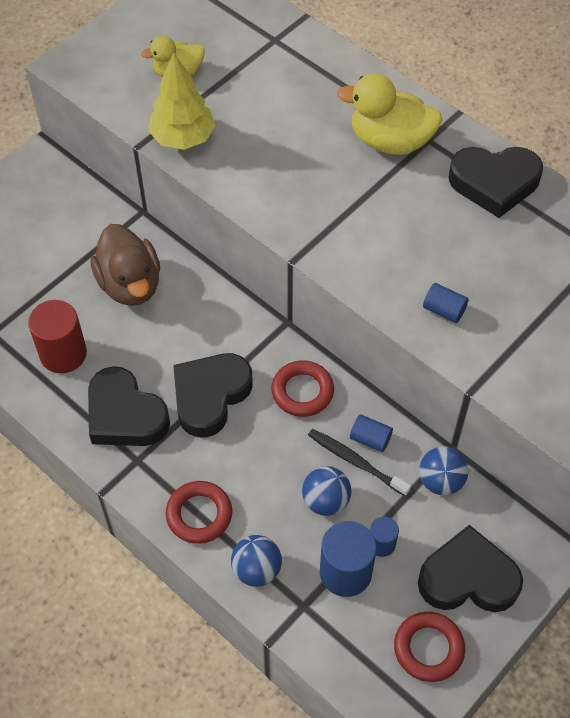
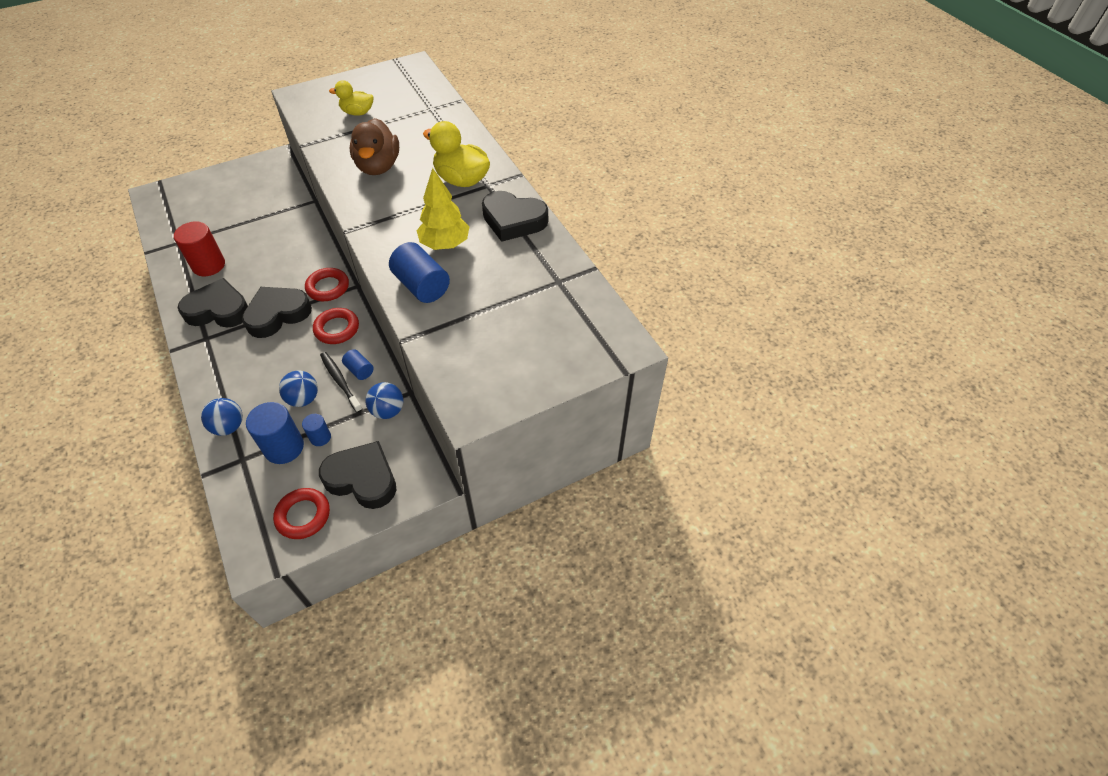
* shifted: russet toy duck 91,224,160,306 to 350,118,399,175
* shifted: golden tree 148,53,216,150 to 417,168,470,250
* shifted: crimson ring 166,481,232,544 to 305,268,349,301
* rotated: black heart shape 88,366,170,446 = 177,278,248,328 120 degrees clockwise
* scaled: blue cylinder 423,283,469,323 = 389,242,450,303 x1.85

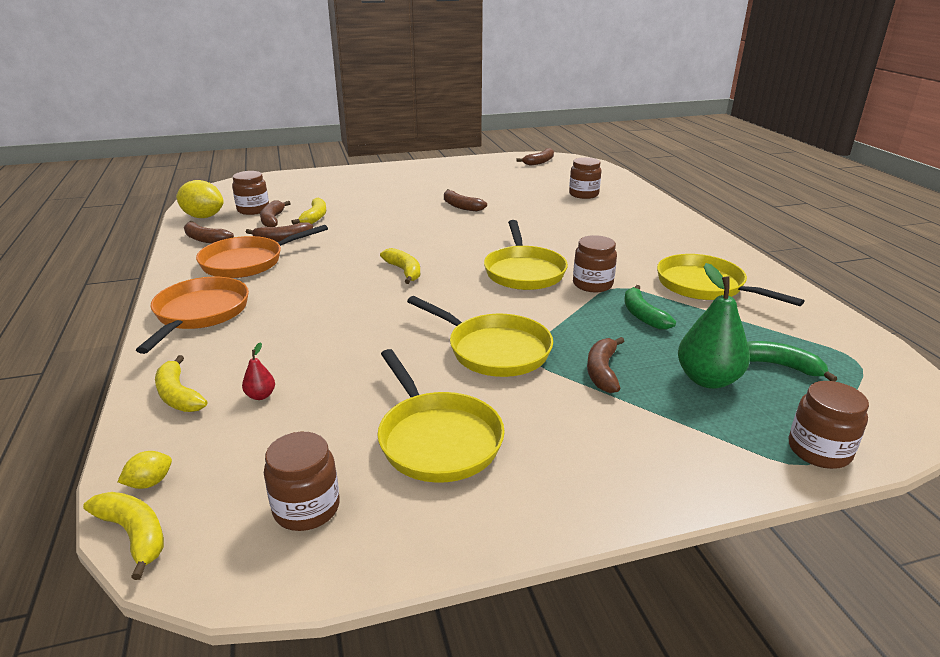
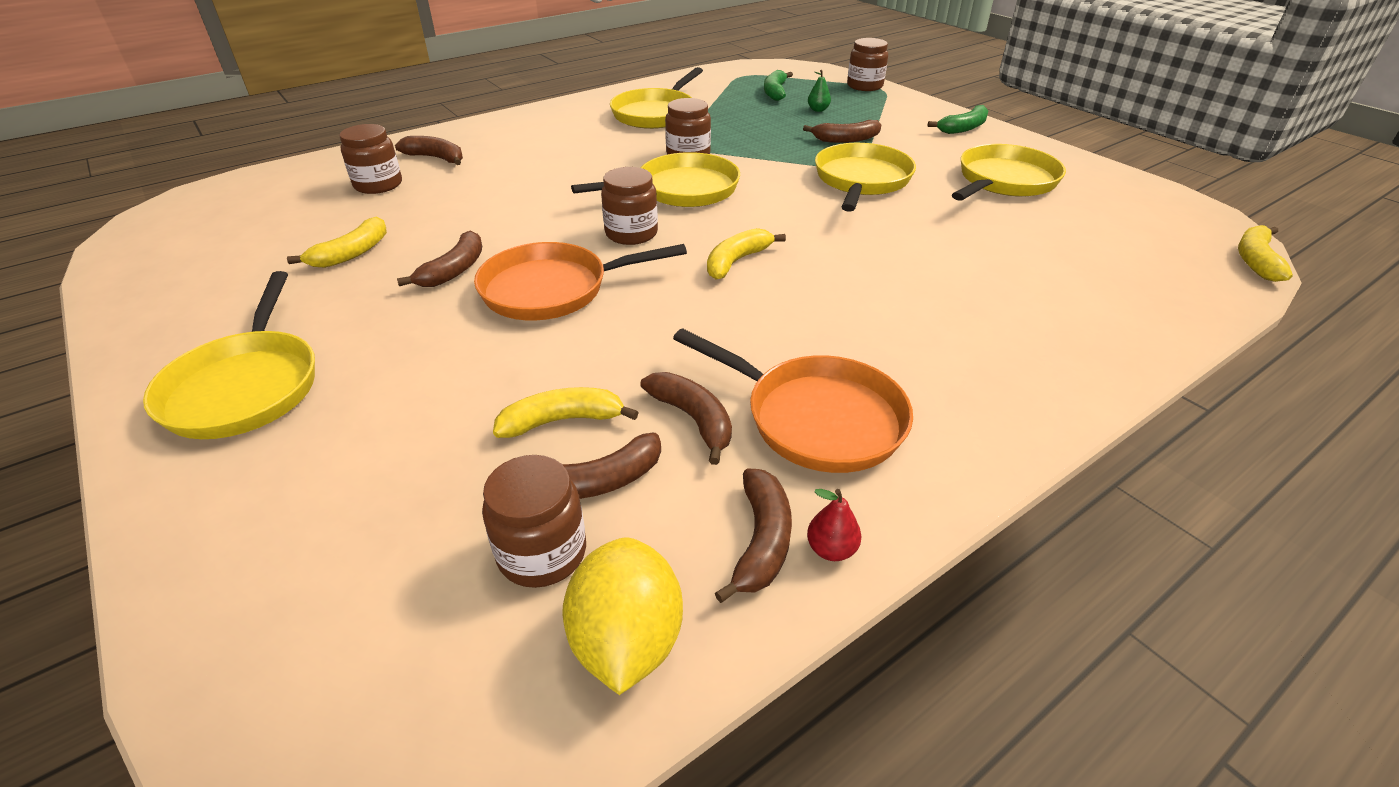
* gone: golden toy lemon 118,451,172,489
* new: golden skillet 143,271,315,439
* shifted: orange-coloured skillet 136,277,249,354 to 474,242,687,320
* shifted: golden banana 155,355,207,412 to 287,217,387,268
* shifted: crimson pear 242,342,275,400 to 807,489,861,561
* shifted: russet preserve jar 264,432,340,531 to 601,167,658,245
* shifted: russet banana 516,148,554,166 to 395,136,463,165
* shifted: leaf-green banana 624,285,676,329 to 928,105,989,134
* scaled: leaf-green pear 678,263,750,389 = 808,70,831,112 x0.45

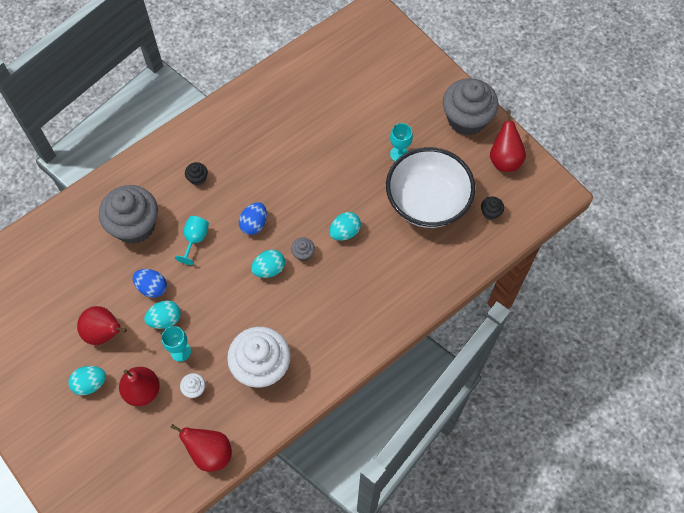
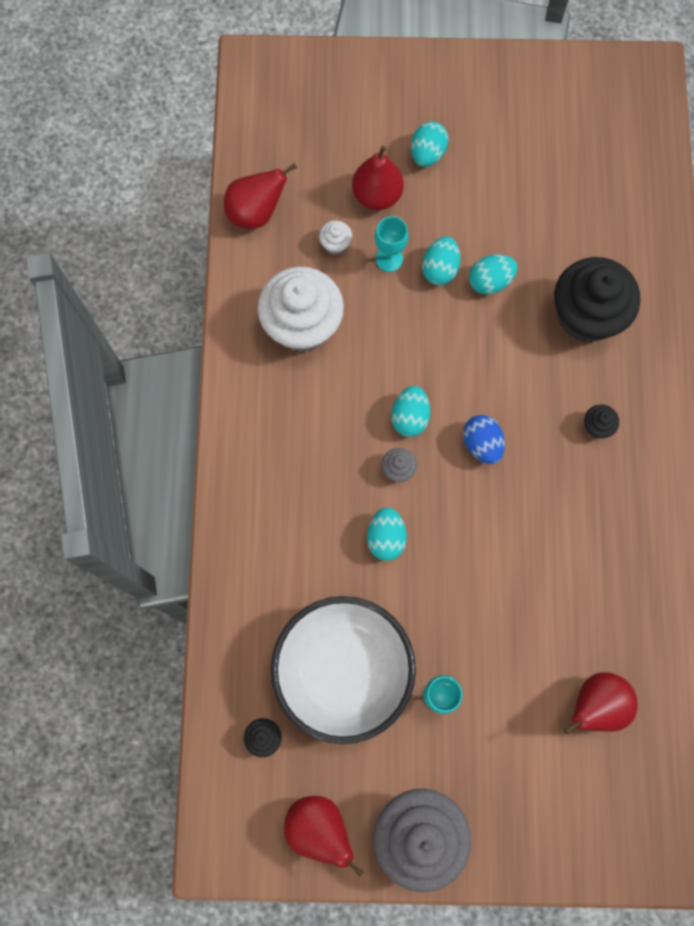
* gone: aqua wine glass 175,216,209,265
* shifted: crimson pear 77,306,127,345 to 564,672,638,734
* repainted: grey muffin 99,185,158,244 to black muffin 554,257,640,342
* repainted: blue toy egg 133,269,167,298 to aqua toy egg 469,254,518,295

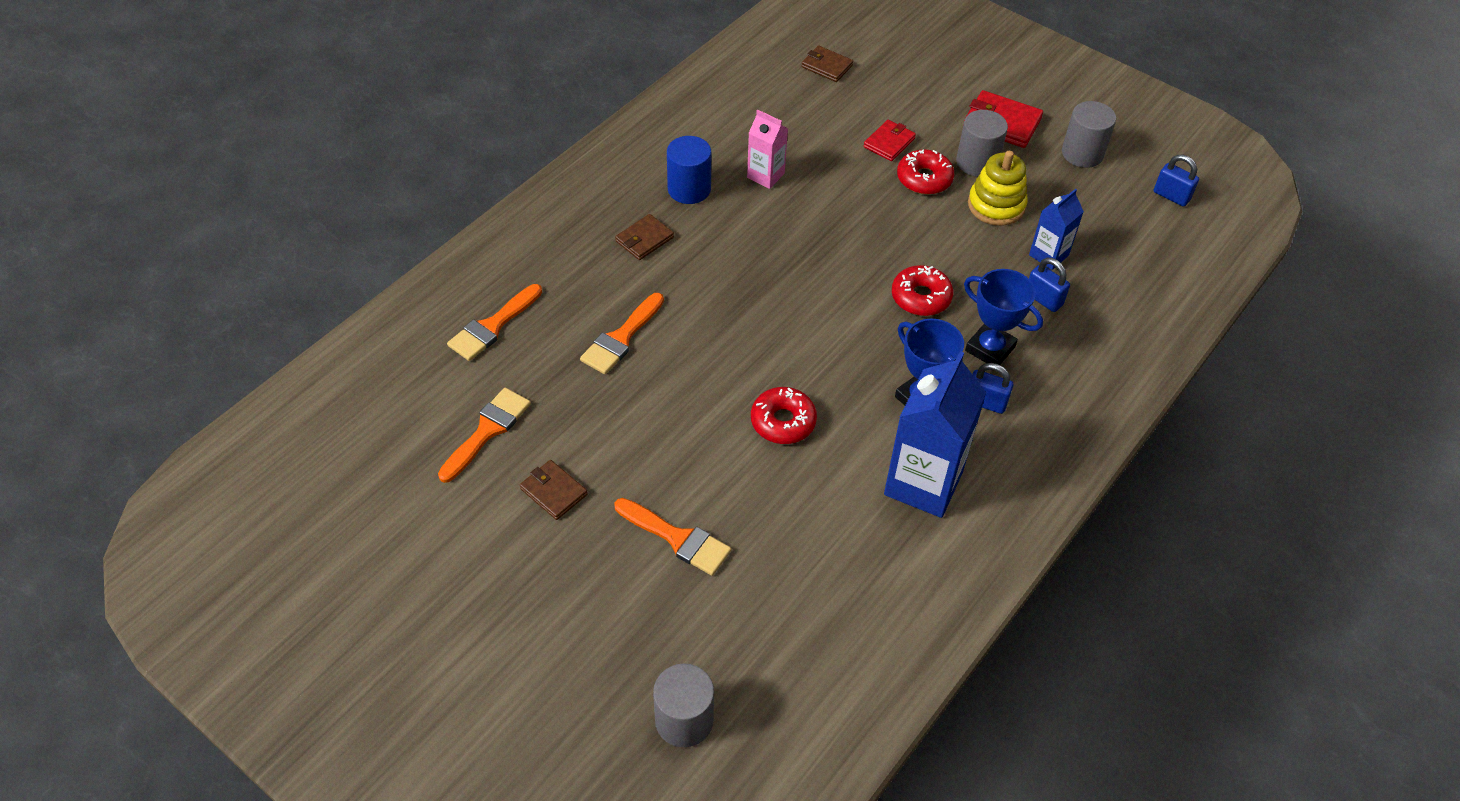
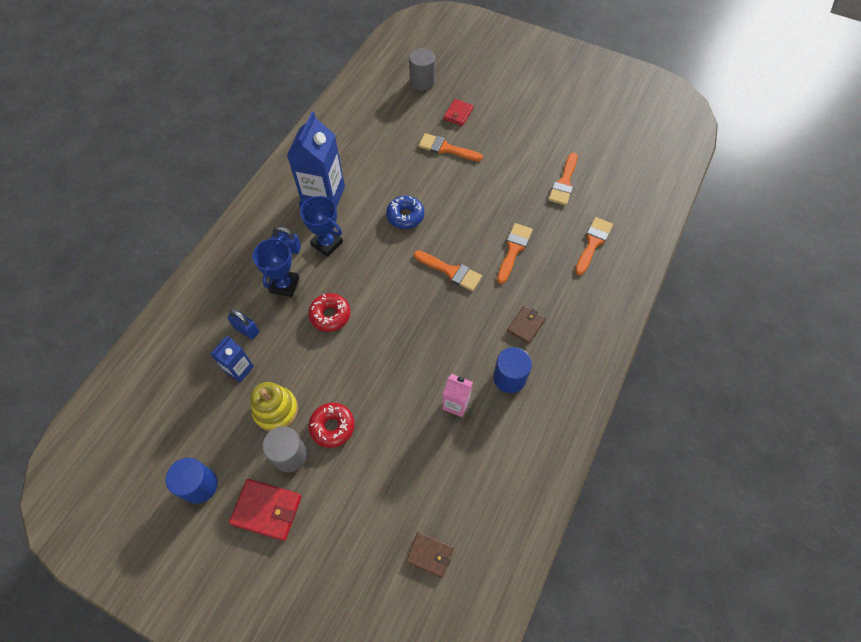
* gone: russet billfold 520,460,588,520
* gone: blue small lock 1154,155,1199,207
* new: orange-coloured paint brush 414,250,482,291
* shifted: crimson billfold 864,120,916,161 to 444,99,474,126
* repainted: crimson donut 751,387,817,444 to blue donut 386,196,424,229
* repainted: grey cylinder 1062,101,1116,168 to blue cylinder 166,458,218,504
* rotated: blue trophy 964,269,1043,365 = 252,236,299,297 75 degrees clockwise

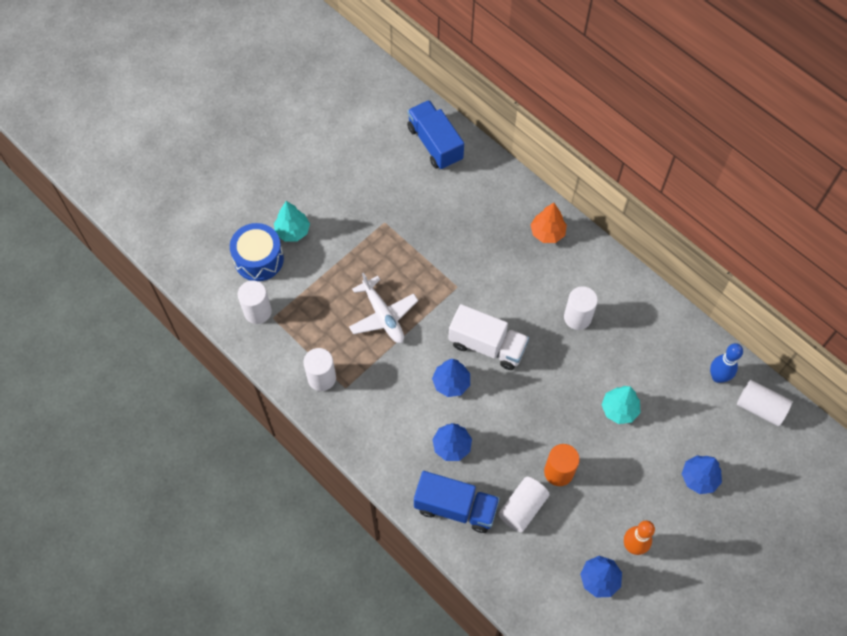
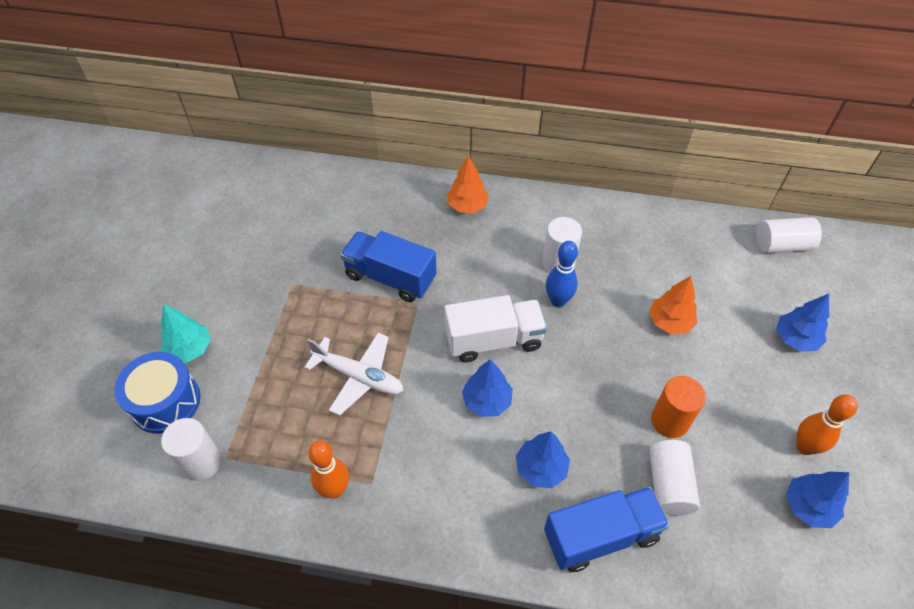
* shifted: blue toy truck 407,100,464,170 to 340,231,436,302
* shifted: blue skittle 710,343,743,383 to 546,241,578,307
* swapped: white cylinder 303,348,336,391 to orange-coloured skittle 308,440,349,499
* repainted: aqua tree 602,386,641,424 to orange-coloured tree 649,276,697,334

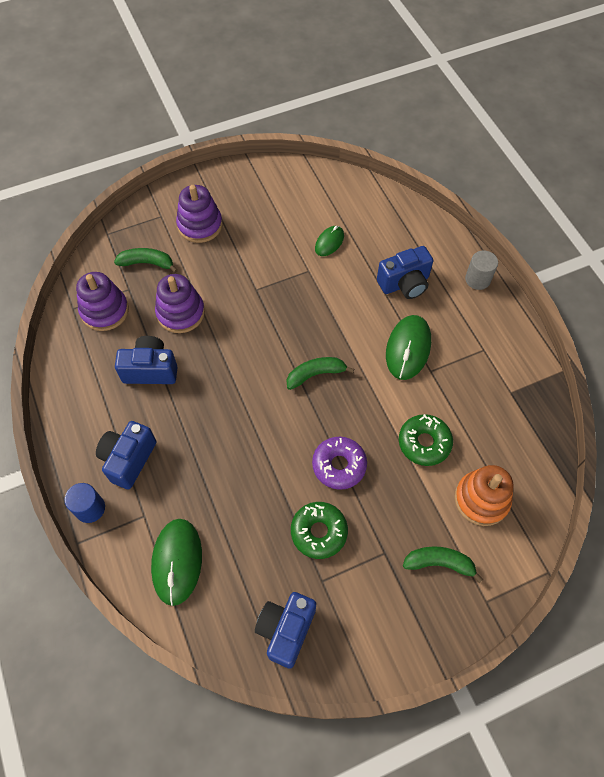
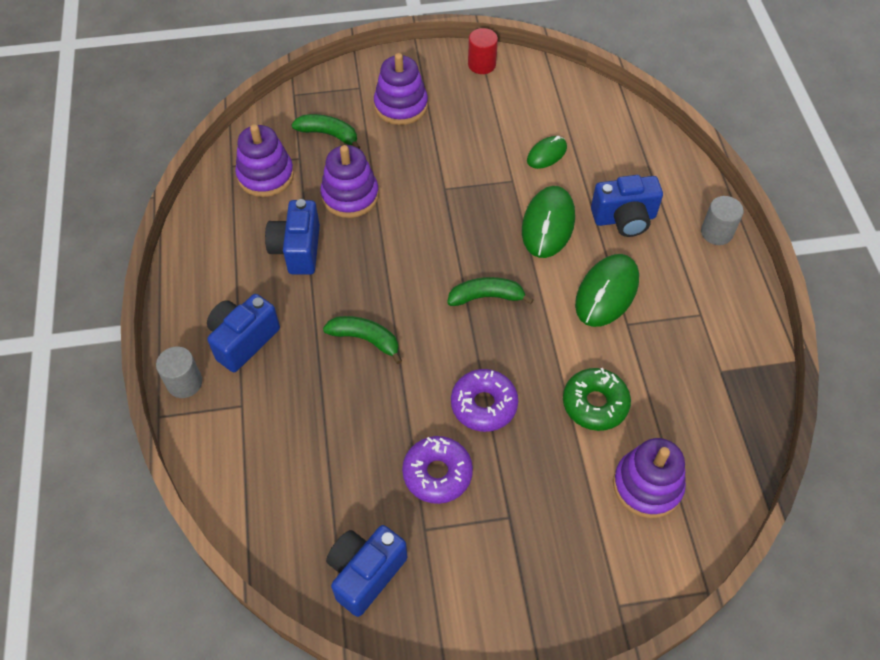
* new: crimson cylinder 468,28,498,74
* shifted: leaf-green mouse 151,519,202,606 to 522,186,575,258
* shifted: leaf-green banana 403,547,483,583 to 323,316,402,364
* repainted: blue cylinder 64,483,105,523 to grey cylinder 156,347,202,398
* repainted: leaf-green donut 291,502,348,559 to purple donut 402,436,473,504
* repainted: orange-coloured ring stacker 454,465,514,526 to purple ring stacker 613,438,686,518
* rotated: blue camera 115,336,177,384 = 265,199,320,275 105 degrees counterclockwise

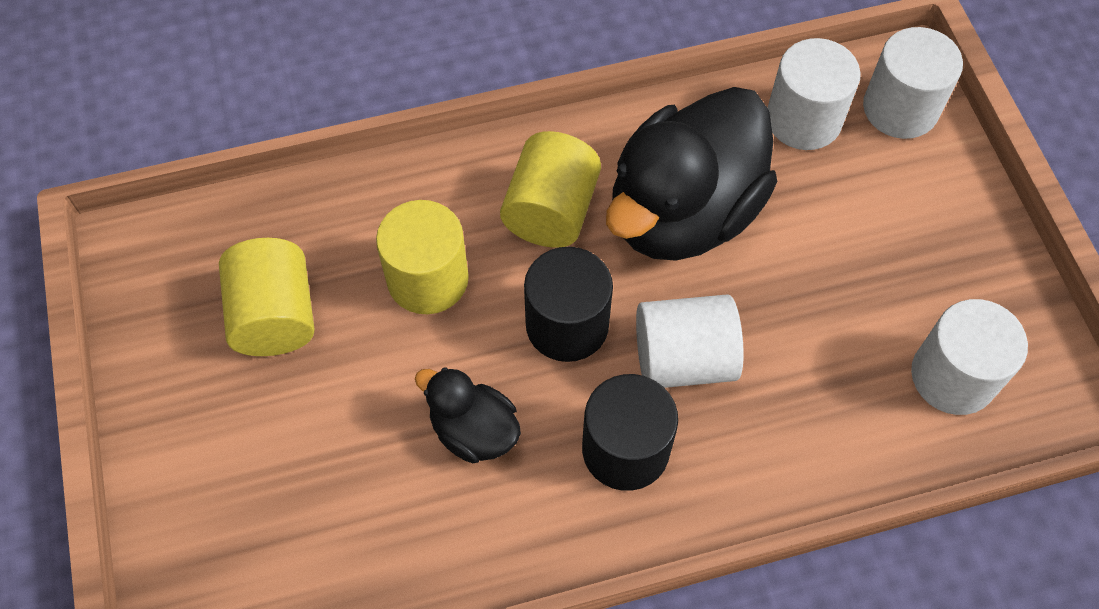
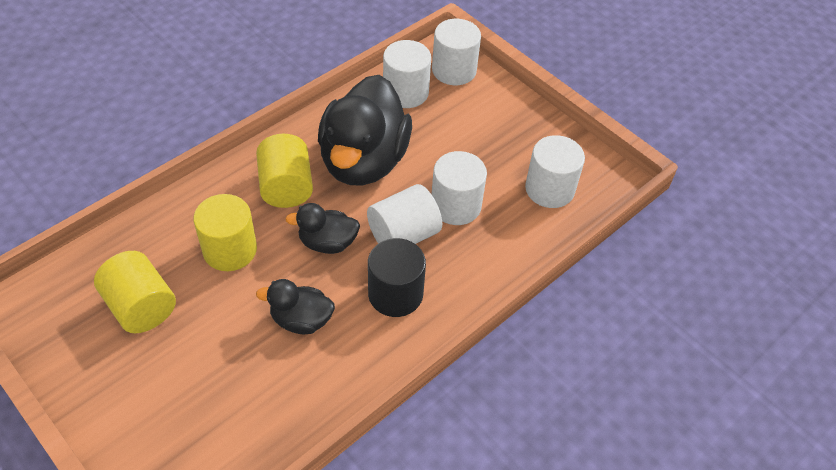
* new: white cylinder 431,151,487,225
* swapped: black cylinder 524,247,613,362 to black toy duck 285,203,360,254

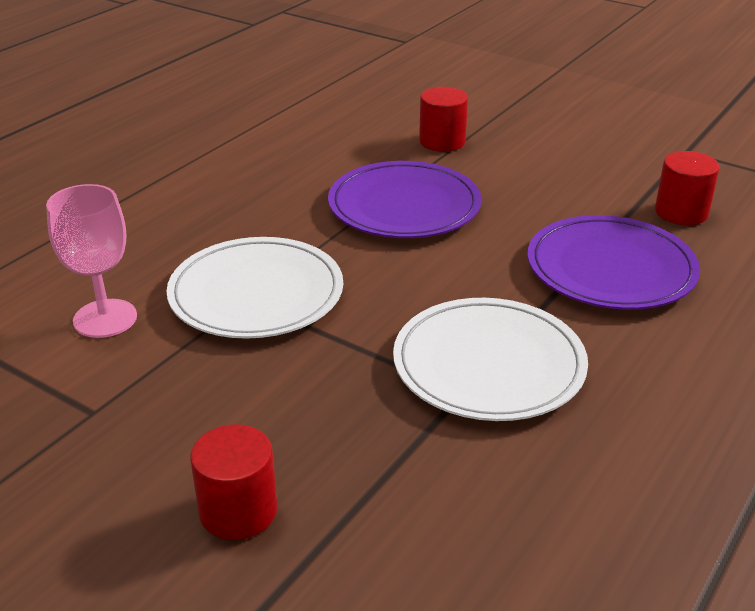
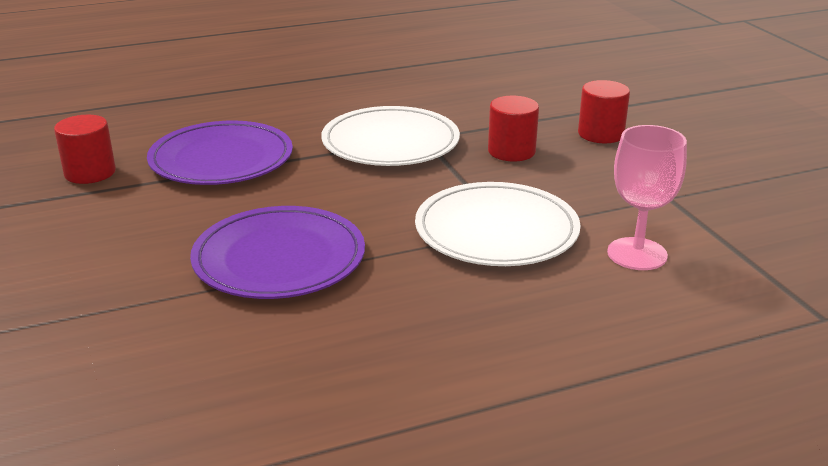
* shifted: crimson cylinder 419,87,468,152 to 488,96,539,161

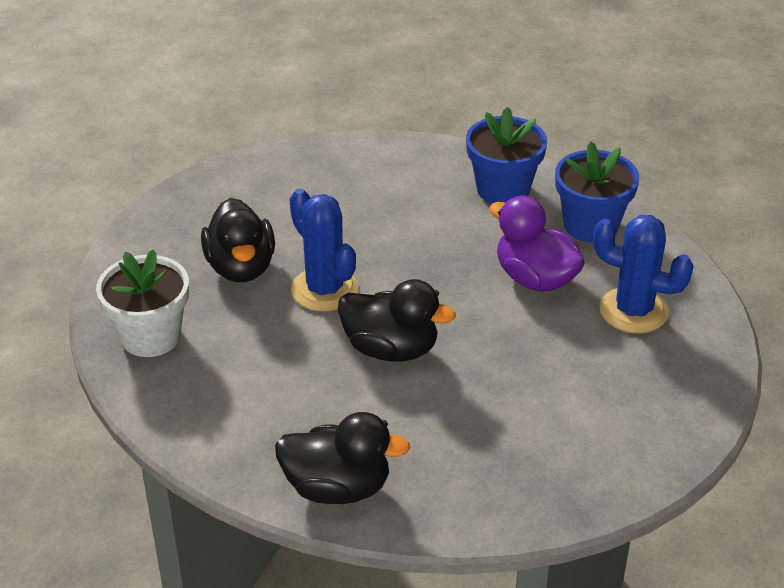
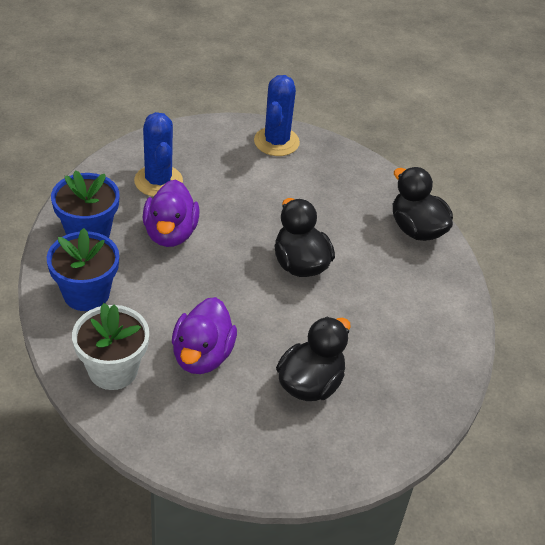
* new: purple toy duck 172,297,237,374
* shifted: white potted plant 96,249,189,357 to 72,303,149,390
* shifted: blue prickly plant 290,189,359,312 to 254,75,300,156

